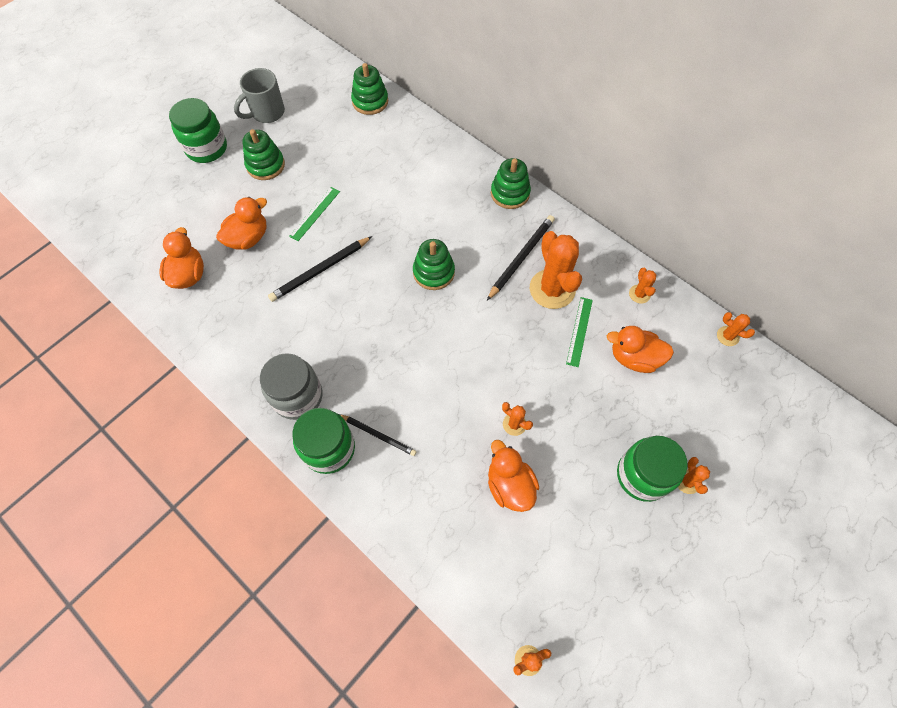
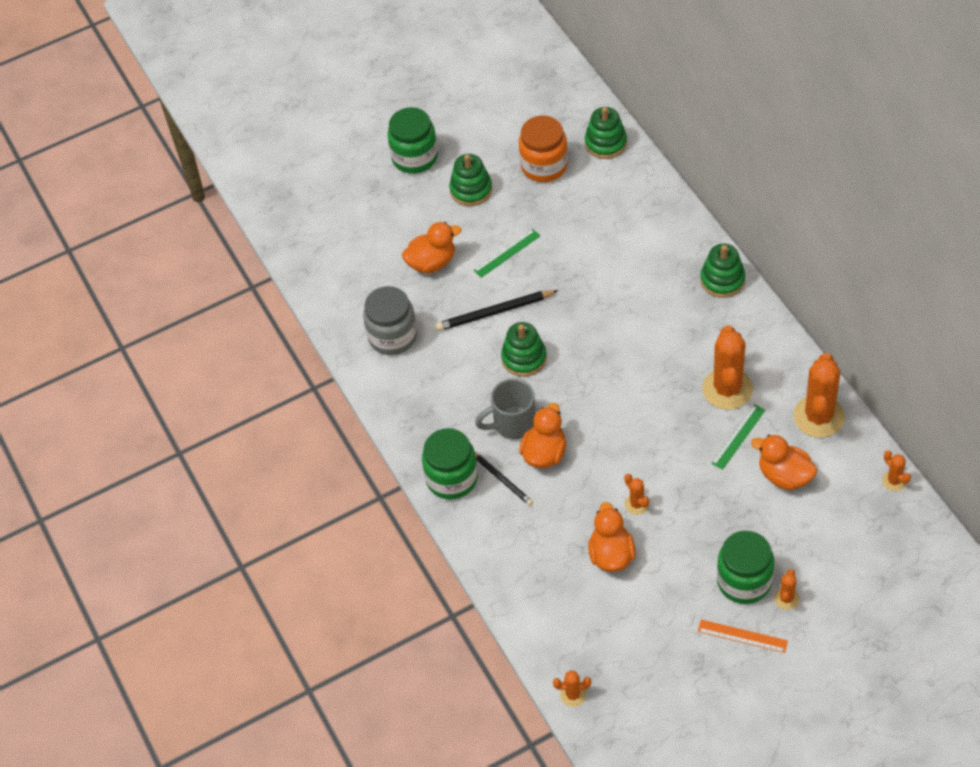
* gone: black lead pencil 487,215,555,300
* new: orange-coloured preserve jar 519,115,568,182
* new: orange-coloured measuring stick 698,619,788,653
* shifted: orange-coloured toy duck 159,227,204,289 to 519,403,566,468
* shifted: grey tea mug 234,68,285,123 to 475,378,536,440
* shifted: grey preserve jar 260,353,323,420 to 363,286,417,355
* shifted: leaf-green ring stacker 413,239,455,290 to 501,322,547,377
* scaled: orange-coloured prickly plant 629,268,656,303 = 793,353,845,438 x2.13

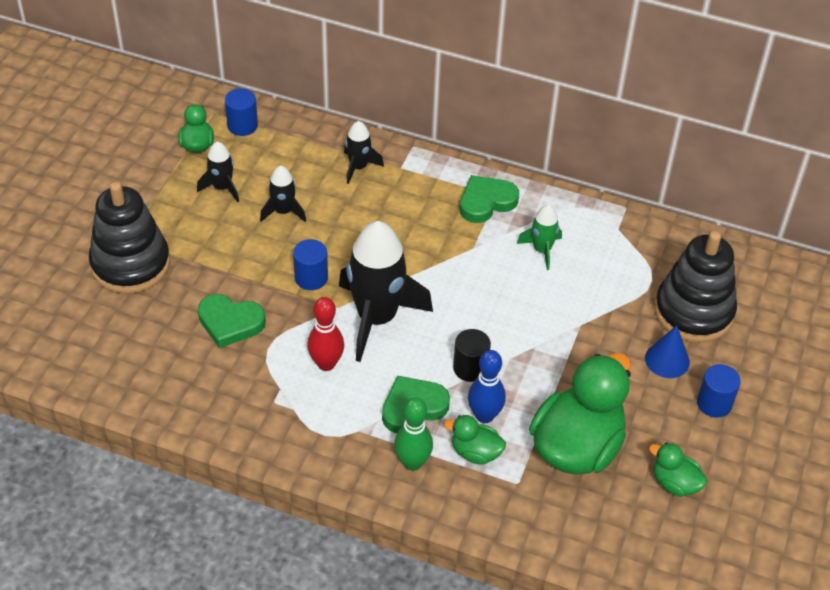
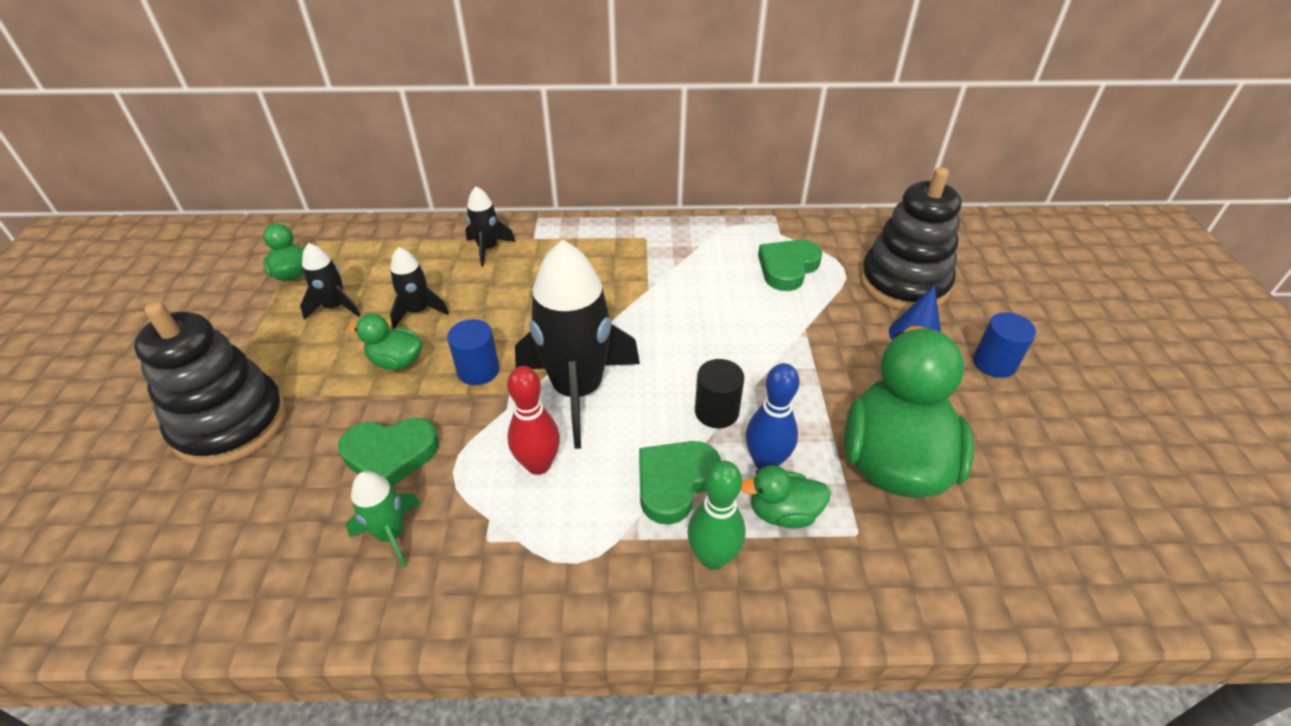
* gone: blue cylinder 225,88,258,136
* shifted: leaf-green heart shape 460,175,519,223 to 758,240,822,291
* shifted: leaf-green toy rocket 517,205,562,270 to 346,471,421,568
* shifted: leaf-green toy duck 649,442,707,497 to 349,314,423,370

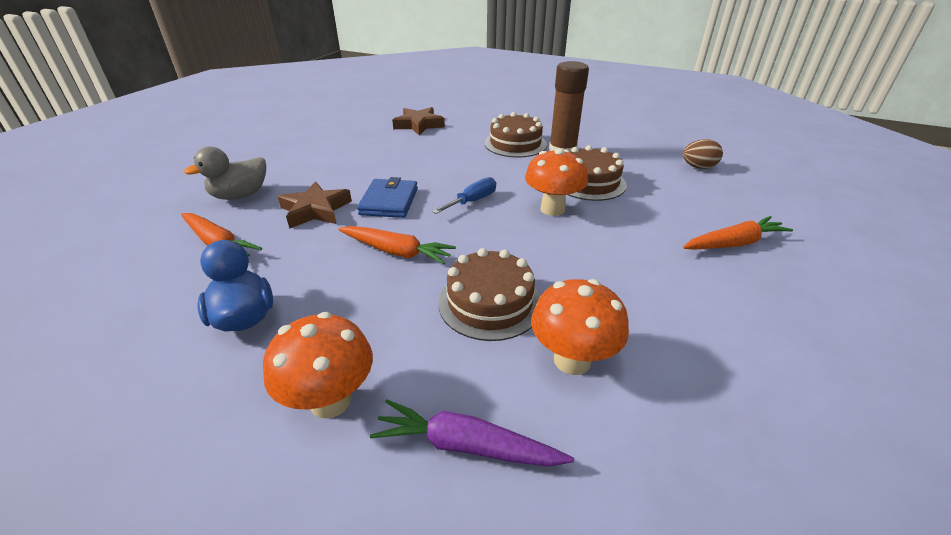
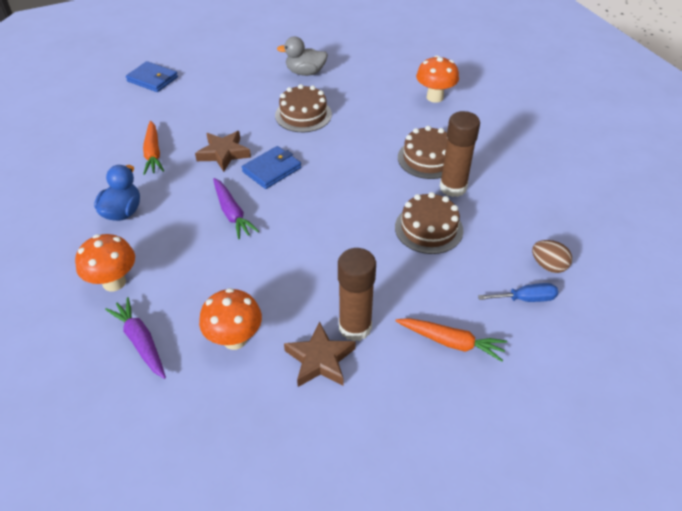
* new: blue billfold 126,61,178,92
* new: russet stick of glue 338,248,376,341
* shifted: grey toy duck 184,147,266,200 to 277,36,328,76
* shifted: russet star shape 392,107,445,135 to 284,321,356,387
* shifted: blue screwdriver 432,177,496,214 to 478,283,558,302
* shifted: russet gateau 438,248,540,341 to 275,84,332,132
* shifted: orange-coloured mushroom 525,148,588,216 to 416,55,459,103
* repainted: orange-coloured toy carrot 338,226,456,265 to purple toy carrot 213,178,259,239

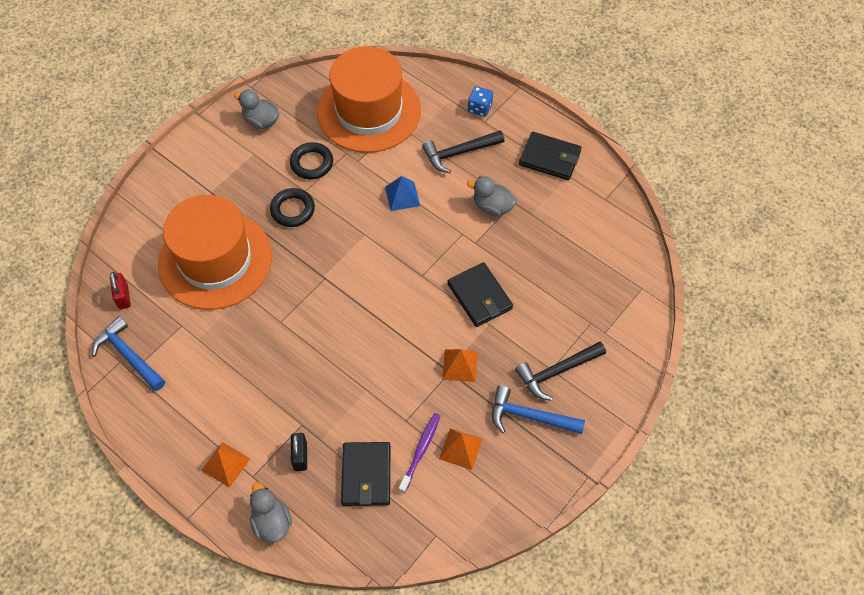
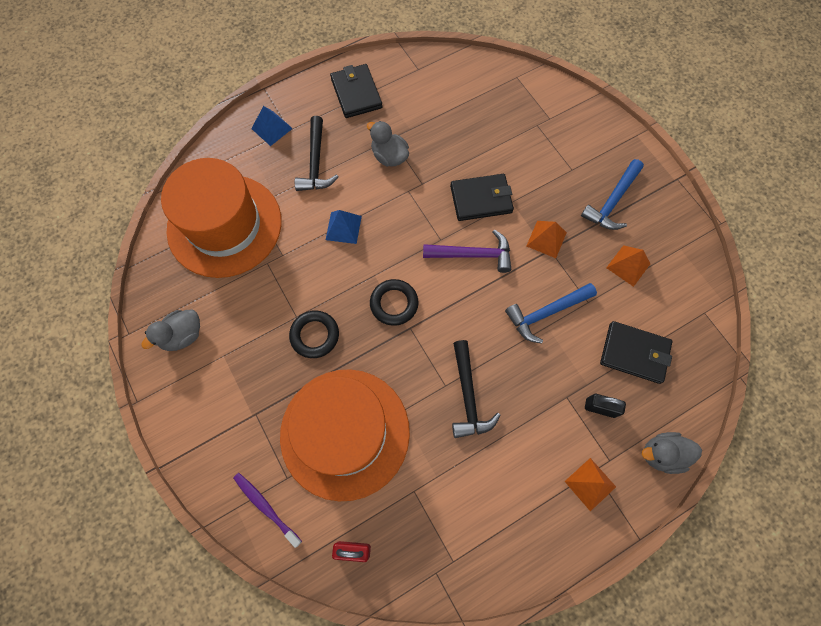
* new: purple claw hammer 423,229,511,273
* shifted: blue claw hammer 92,316,165,391 to 505,283,597,344
* shifted: black ring 290,142,333,179 to 370,279,418,326
* shifted: purple dental brush 399,413,440,493 to 233,473,302,548
* shifted: black claw hammer 515,341,606,401 to 452,340,501,438
* swapped: blue dice 468,86,493,117 to blue pyramid 251,106,293,146
* rotated: grey toy duck 467,176,517,217 = 367,121,409,167 90 degrees clockwise
* rotated: black billfold 519,132,582,180 = 330,64,382,118 60 degrees counterclockwise

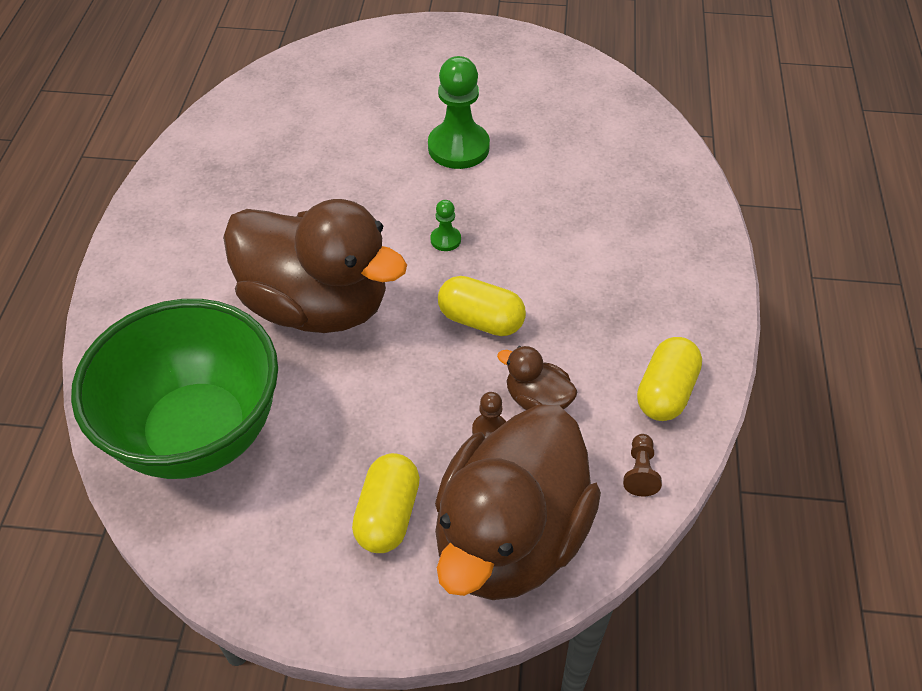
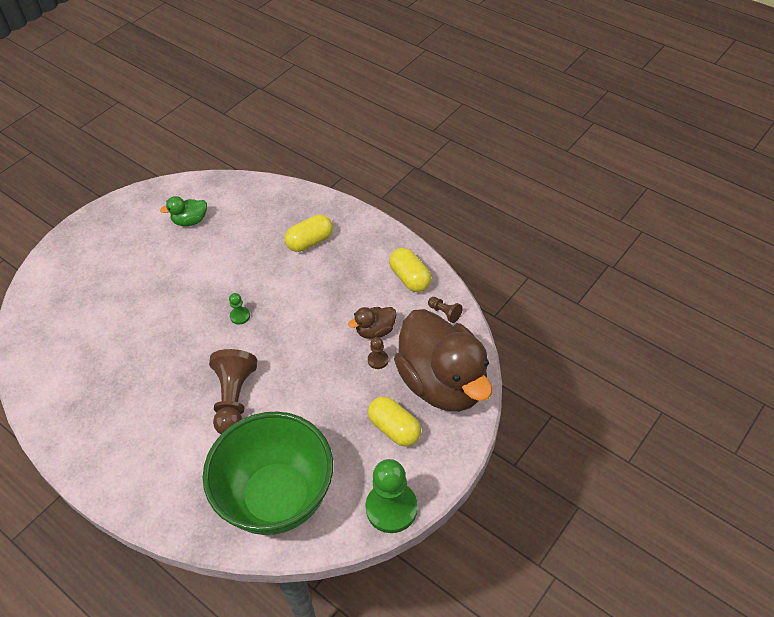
* new: leaf-green toy duck 160,196,207,226
* shifted: leaf-green game pawn 428,56,490,169 to 366,459,418,533
* shifted: golden capsule 438,276,526,336 to 285,214,333,252
* swapped: russet toy duck 223,199,407,333 to russet game pawn 209,349,257,434

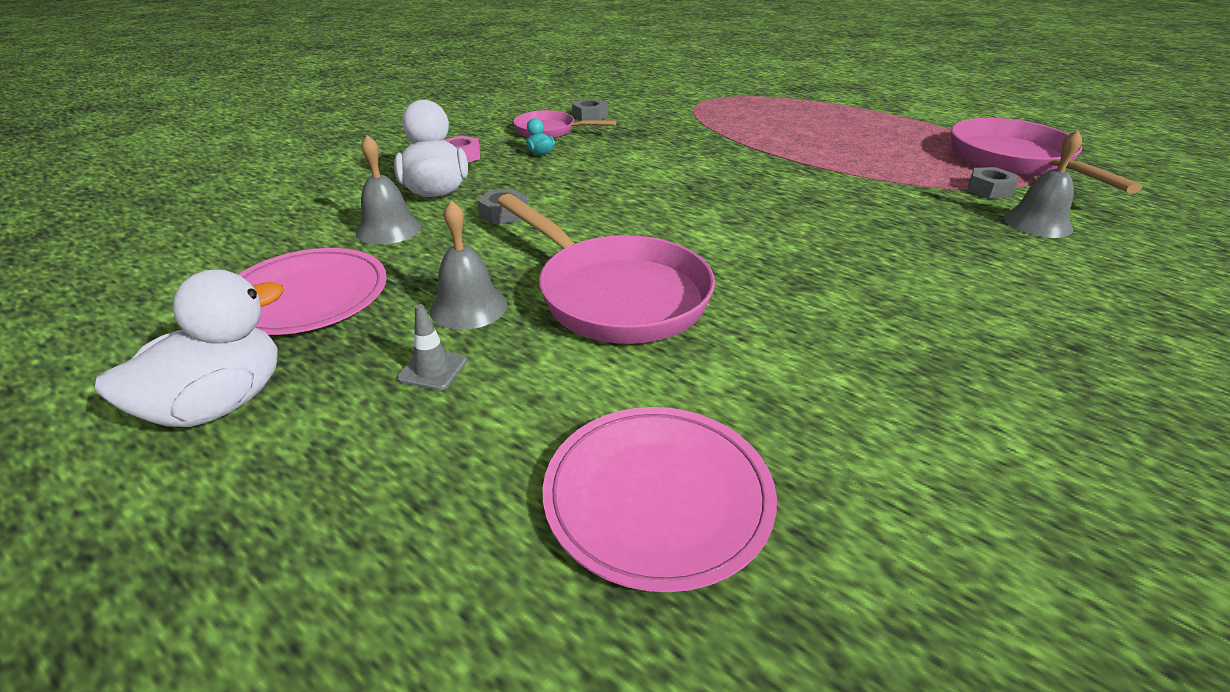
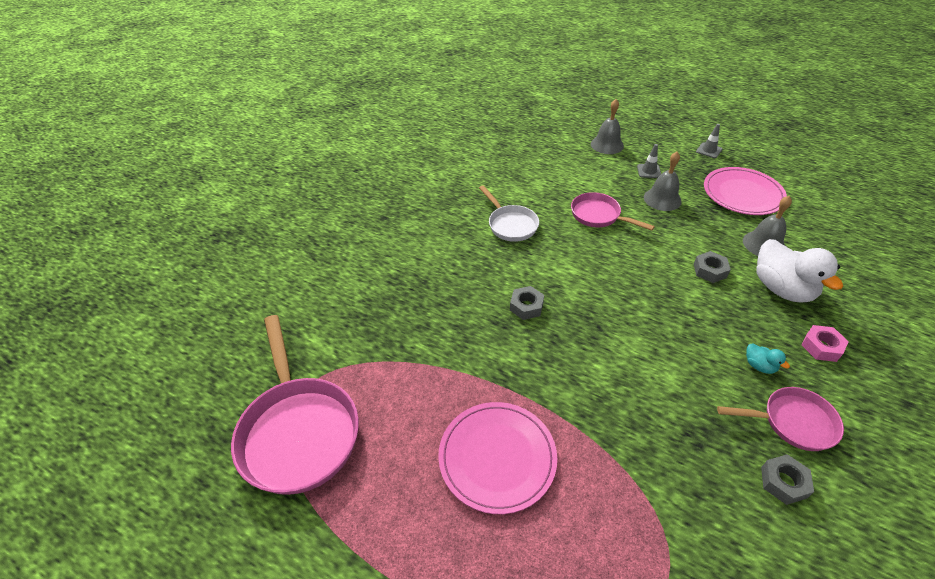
* new: white skillet 479,185,539,242
* shifted: rosy plate 543,407,777,592 to 438,402,557,514
* shifted: grey hexagon nut 968,167,1017,199 to 510,286,544,320
* shifted: grey school bell 1004,130,1082,238 to 591,99,624,154
* swapped: white toy duck 94,269,284,427 to grey safety cone 696,124,722,158
* scaled: rosy skillet 497,194,715,344 = 571,192,655,231 x0.57

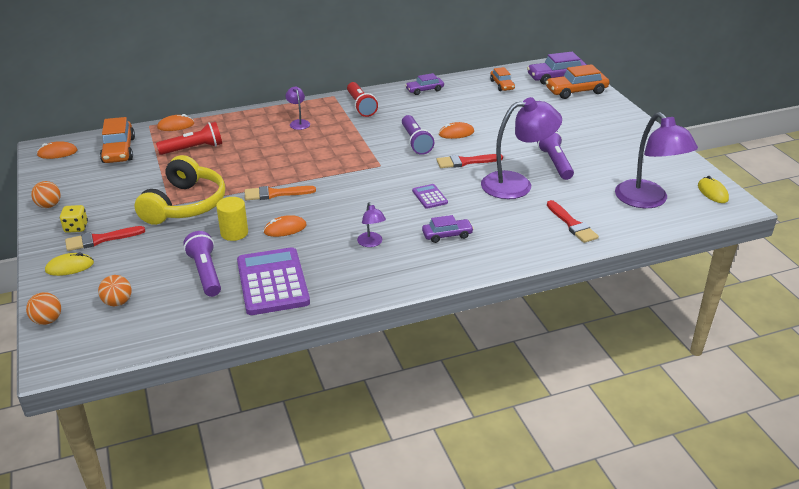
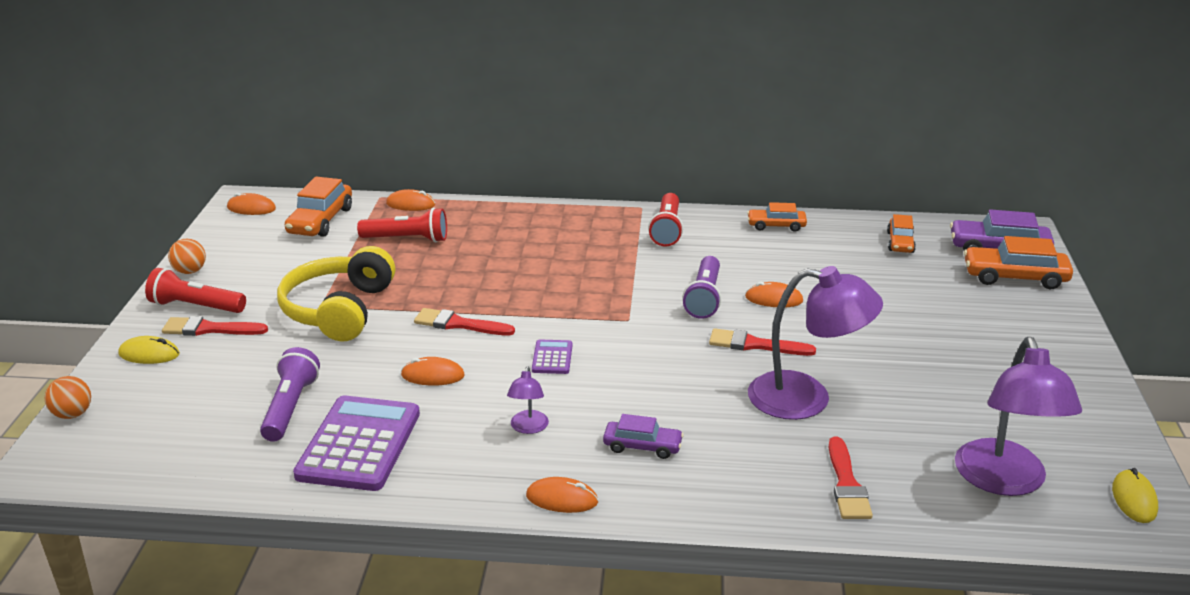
* gone: orange-coloured ball 98,275,131,306
* gone: golden cylinder 216,197,248,241
* gone: purple desk lamp 285,86,310,130
* gone: purple torch 537,131,574,180
* new: orange-coloured mouse 526,477,598,513
* shifted: purple calculator 412,184,448,209 to 532,340,573,374
* swapped: golden dice 60,205,88,233 to crimson torch 145,268,246,313
* repainted: orange-coloured paint brush 245,186,316,200 to crimson paint brush 414,308,515,336
* repainted: purple toy car 405,73,444,95 to orange-coloured toy car 747,202,807,232
* rotated: golden headphones 134,155,225,225 = 277,246,395,341 150 degrees clockwise

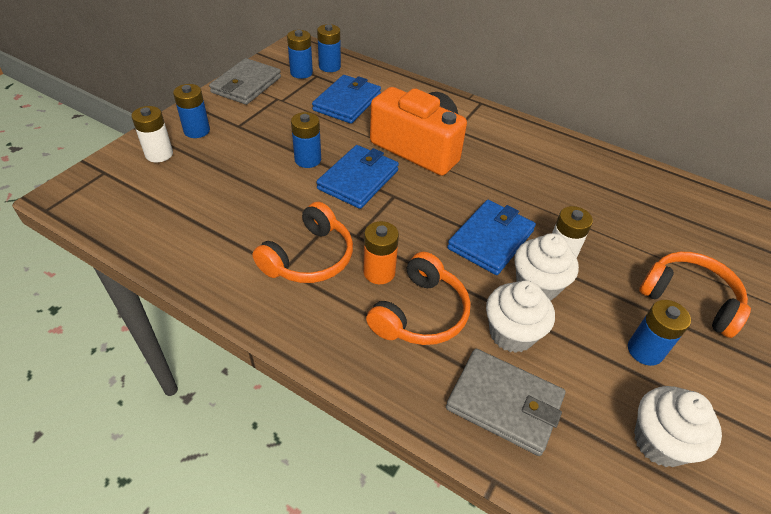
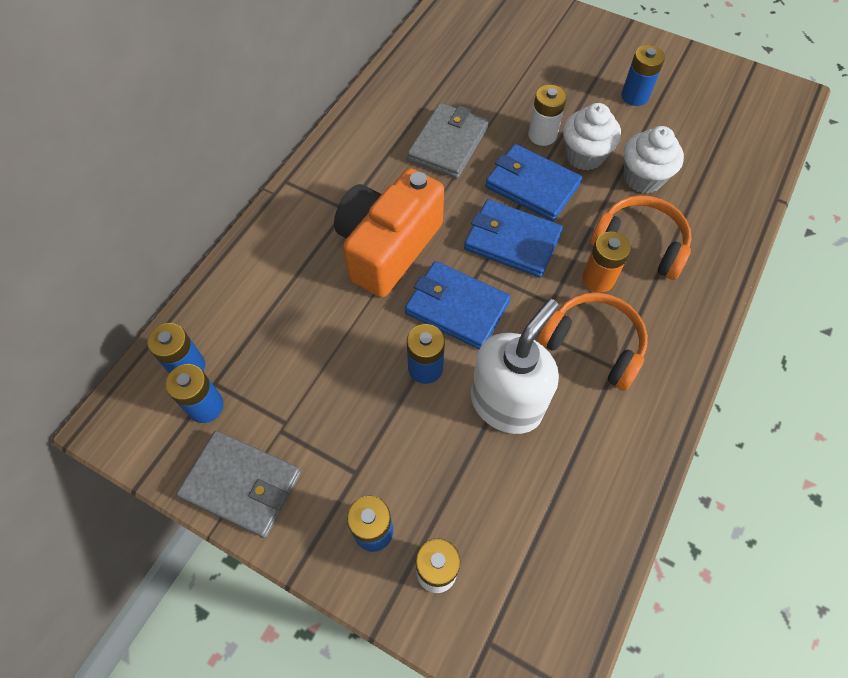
* gone: white muffin 634,386,722,467
* gone: orange-coloured headphones 639,252,751,338
* new: white soap dispenser 471,299,559,434
* shifted: blue billfold 312,75,381,124 to 464,199,563,278
* shifted: grey billfold 446,349,565,456 to 407,103,489,179

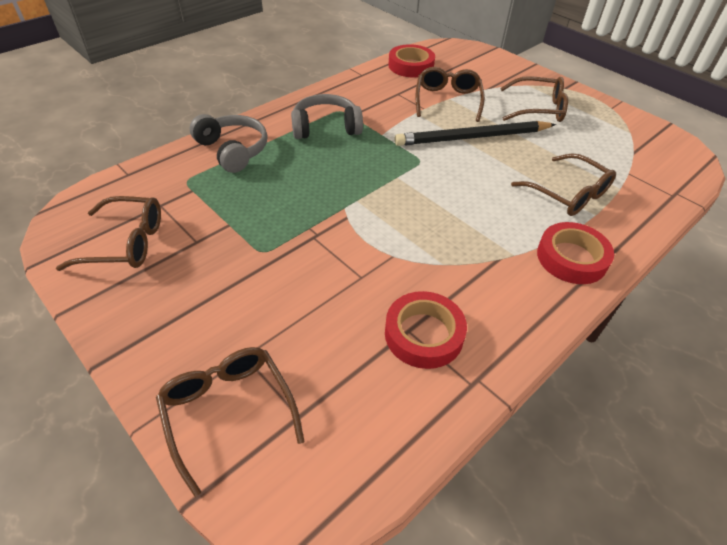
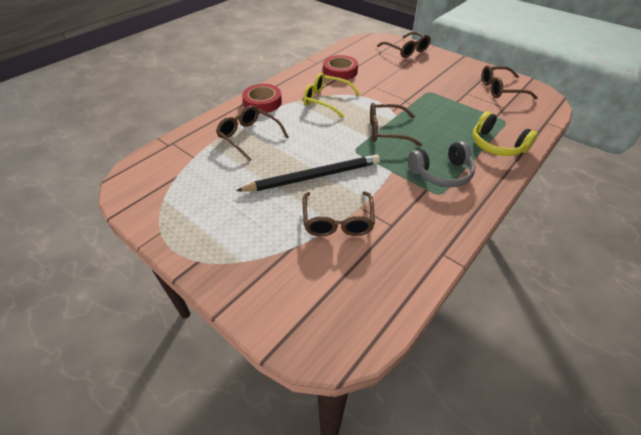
* gone: crimson tape 388,44,435,77
* new: golden spectacles 303,73,360,118
* shifted: russet spectacles 500,76,568,122 to 370,103,422,146
* repainted: grey headphones 190,114,268,173 to golden headphones 472,112,538,156

